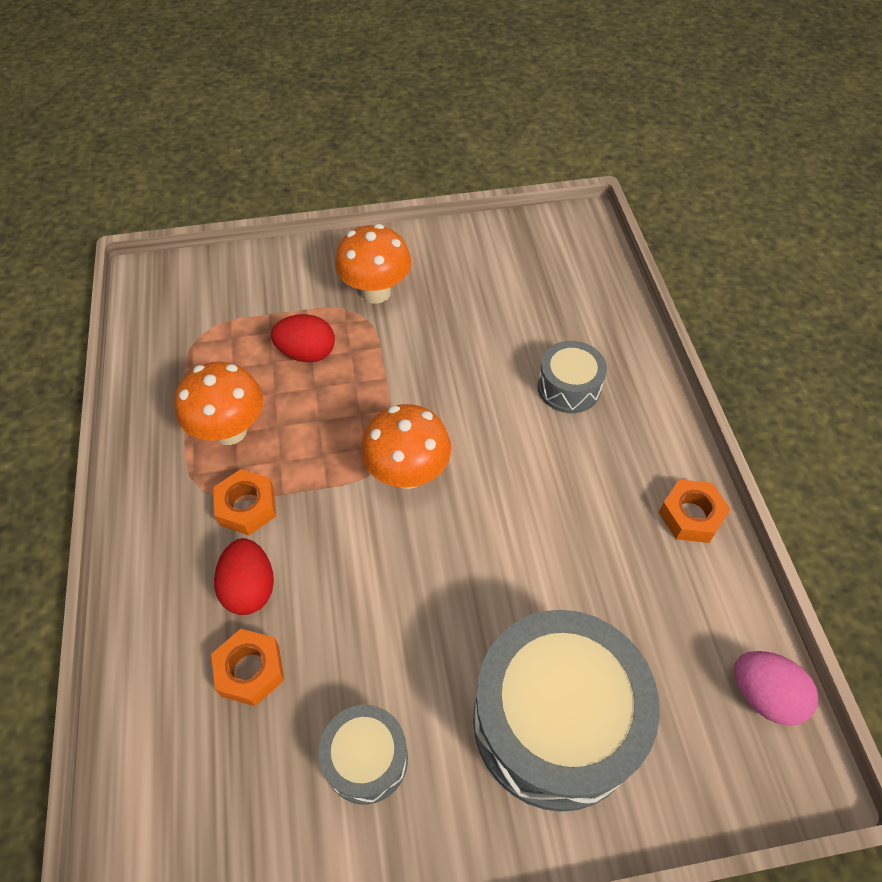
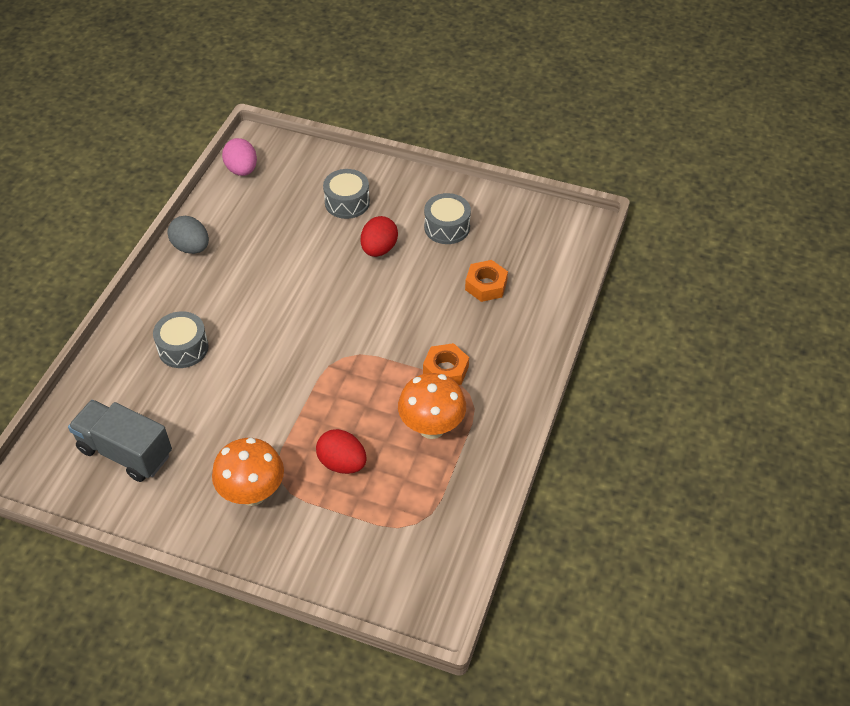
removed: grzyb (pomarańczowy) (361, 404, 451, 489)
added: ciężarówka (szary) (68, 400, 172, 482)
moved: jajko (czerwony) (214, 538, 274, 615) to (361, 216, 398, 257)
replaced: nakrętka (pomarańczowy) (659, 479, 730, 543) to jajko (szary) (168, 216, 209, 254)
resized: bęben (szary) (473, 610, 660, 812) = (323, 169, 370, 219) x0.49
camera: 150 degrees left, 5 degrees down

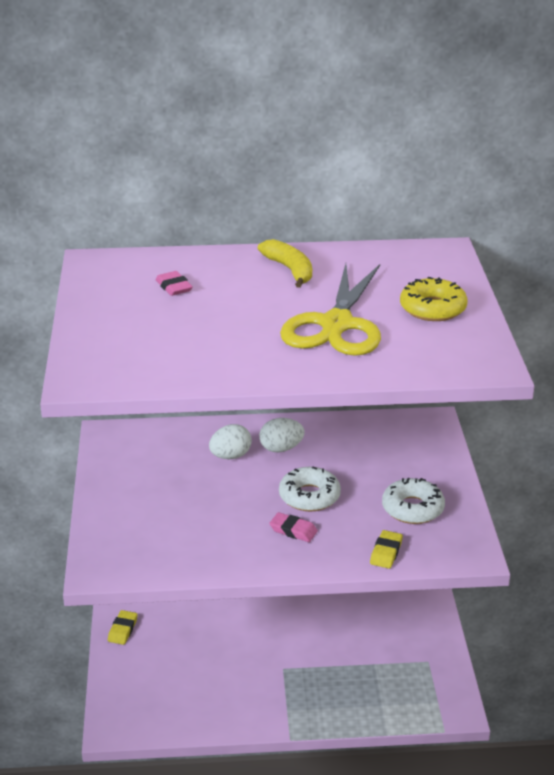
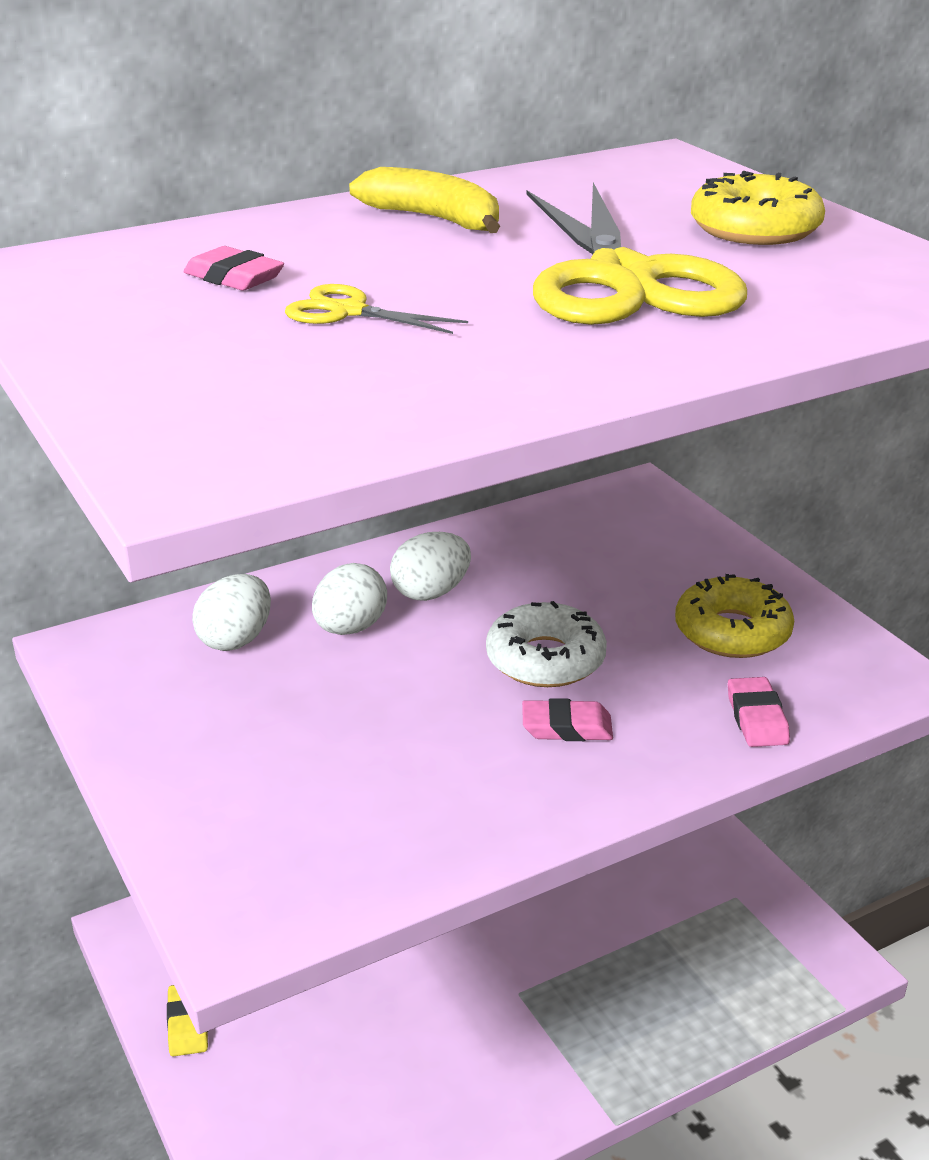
added: jajko (biały) (192, 574, 271, 651); nożyczki (żółty) (285, 284, 468, 334)
recoloured: gumka do mazania (żółty) (370, 530, 403, 569) to gumka do mazania (różowy) (728, 677, 790, 747); donut (biały) (382, 478, 445, 524) to donut (żółty) (675, 574, 794, 658)
camera: 25 degrees left, 0 degrees up

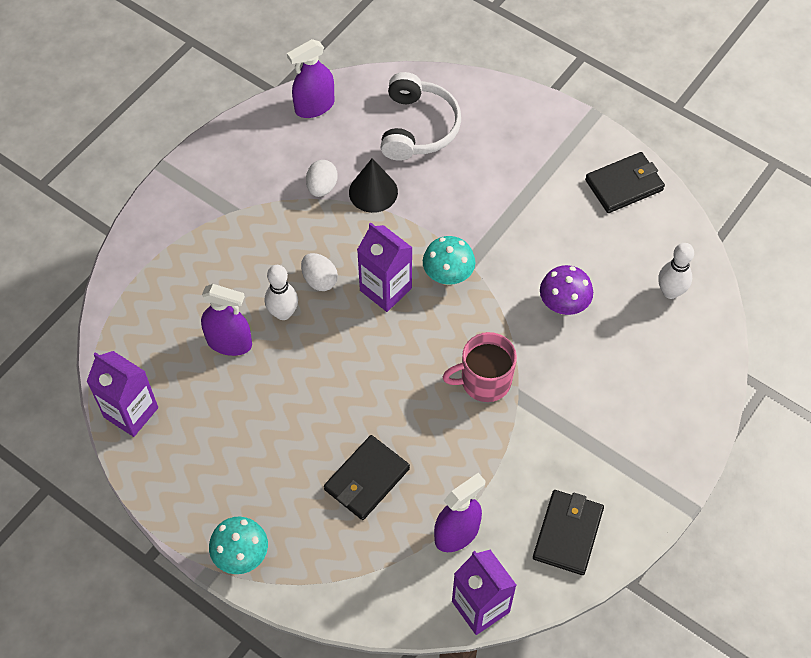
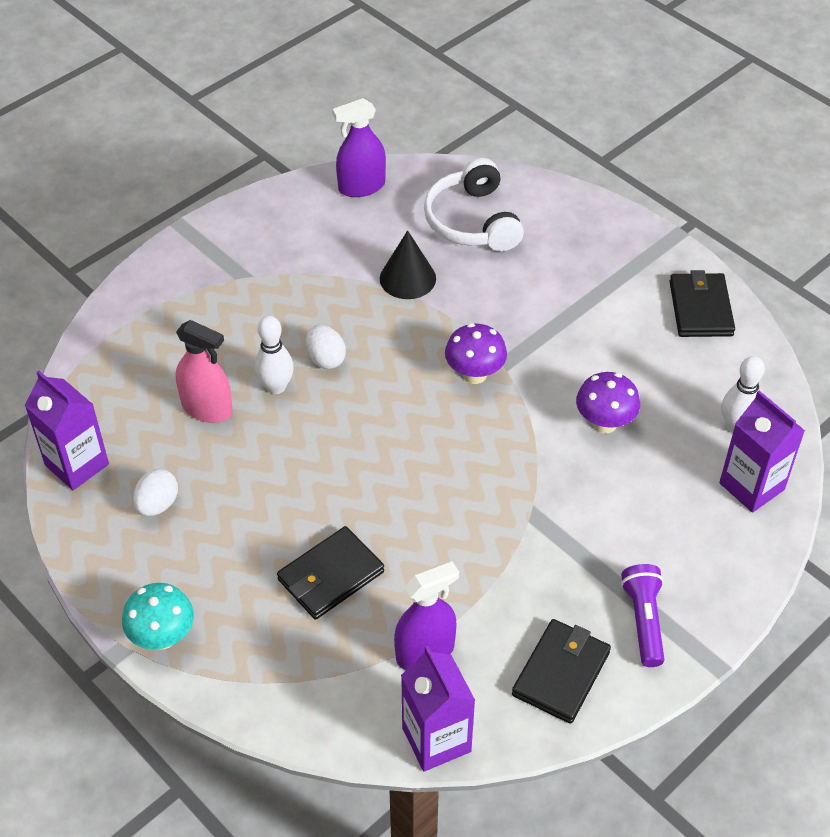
removed: kubek (różowy) (443, 332, 517, 402)
added: latarka (fioletowy) (621, 564, 664, 667)
moved: jajko (biały) (306, 160, 338, 197) to (133, 469, 178, 516); karton mleka (fioletowy) (357, 222, 413, 312) to (719, 391, 805, 513)
recoloured: spryskiwacz (fioletowy) (201, 284, 252, 356) to spryskiwacz (różowy) (176, 320, 233, 423); grzyb (turkusowy) (423, 236, 475, 285) to grzyb (fioletowy) (445, 323, 507, 384)
turned: słuchawki (biały) (380, 72, 461, 161) = (424, 158, 524, 251) 150 degrees clockwise; portfel (czarny) (585, 152, 665, 213) = (669, 270, 735, 337) 75 degrees counterclockwise
camera: 10 degrees right, 10 degrees down

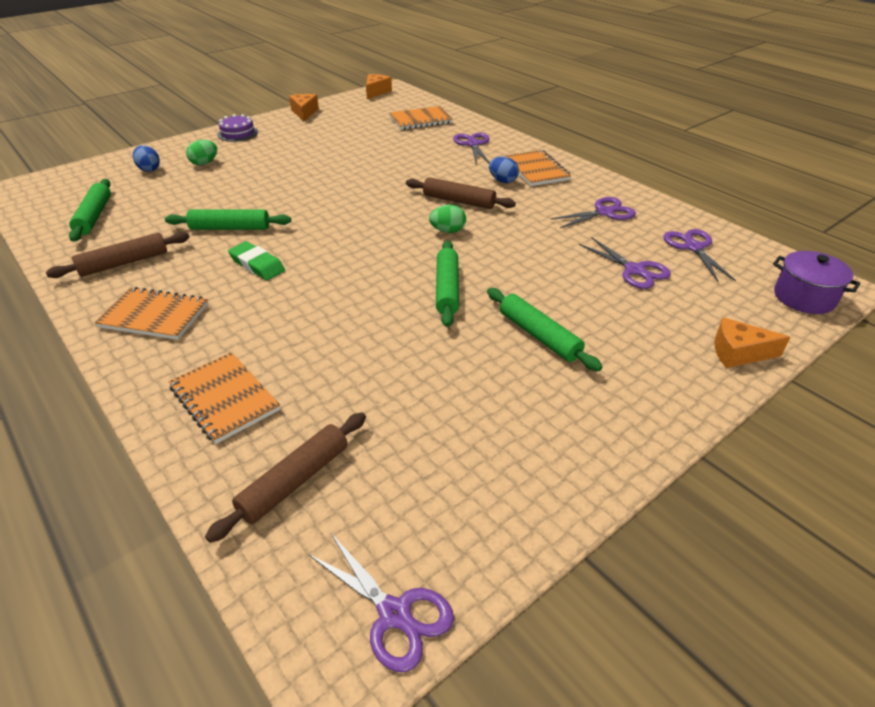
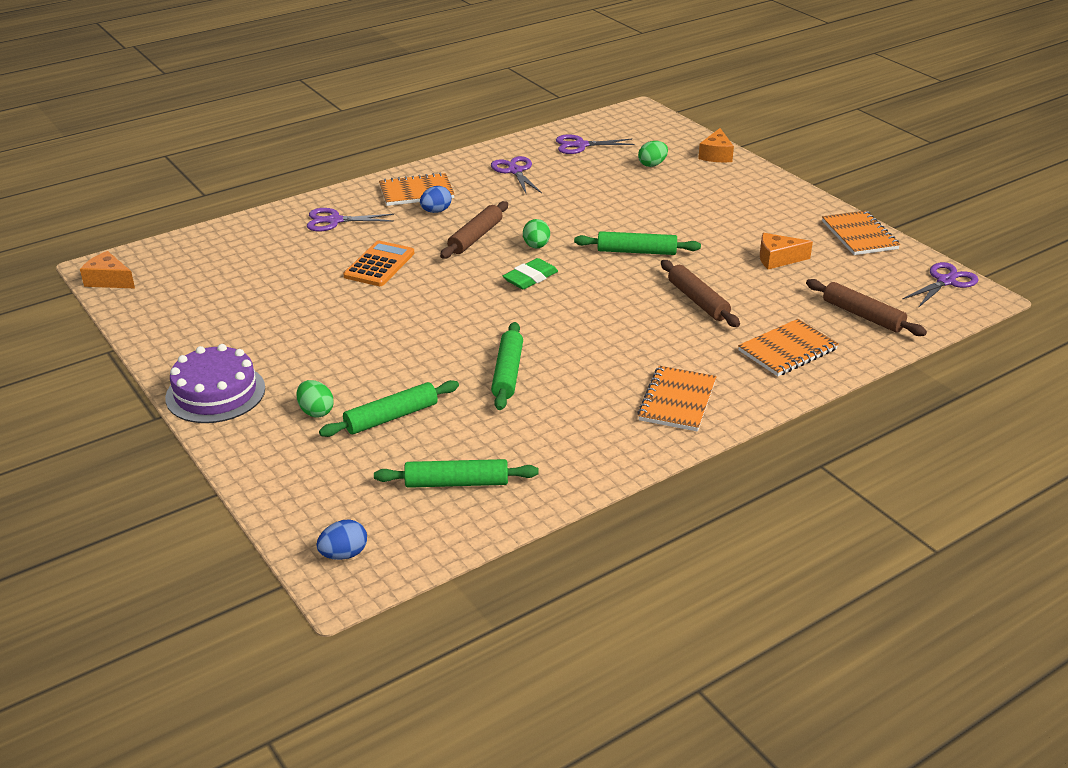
removed: nożyczki (fioletowy) (579, 237, 671, 289); garnek (fioletowy) (773, 251, 860, 314)
added: kalkulator (pomarańczowy) (343, 241, 414, 286); jajko (zielony) (638, 141, 668, 167)
moved: wałek do ciasta (brązowy) (46, 232, 190, 278) to (661, 260, 740, 327); jajko (niebieski) (133, 145, 160, 172) to (316, 519, 367, 560); gumka do mazania (zielony) (228, 241, 285, 280) to (503, 258, 558, 289); ser (pomarańczowy) (289, 94, 319, 121) to (760, 233, 813, 269); zeszyt (pomarańczowy) (389, 106, 453, 130) to (822, 211, 900, 255); wałek do ciasta (zielony) (487, 288, 602, 371) to (319, 380, 459, 437)
resized: tort (fioletowy) (217, 114, 258, 142) = (165, 344, 265, 423) x1.59
camera: 85 degrees left, 5 degrees down

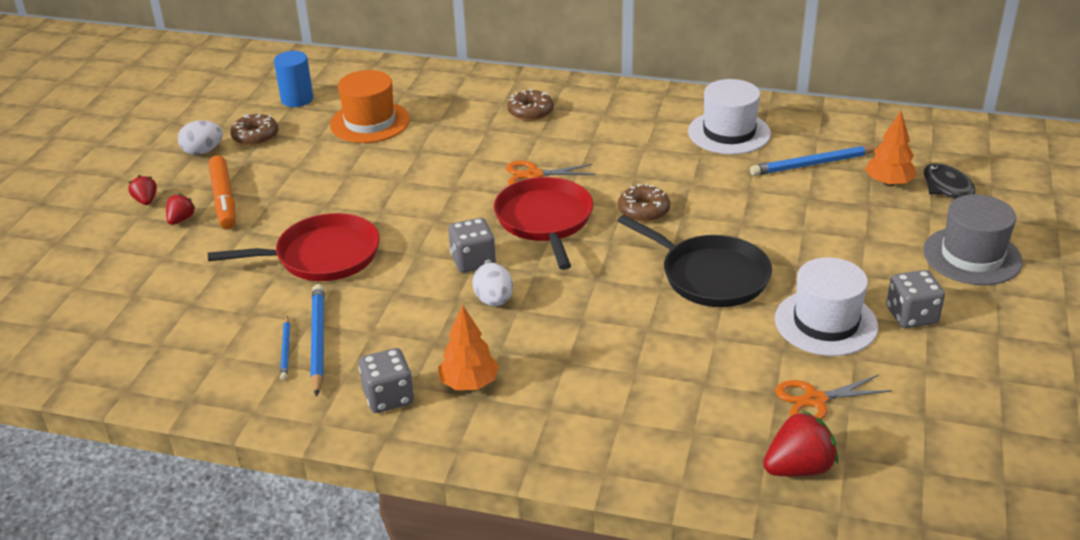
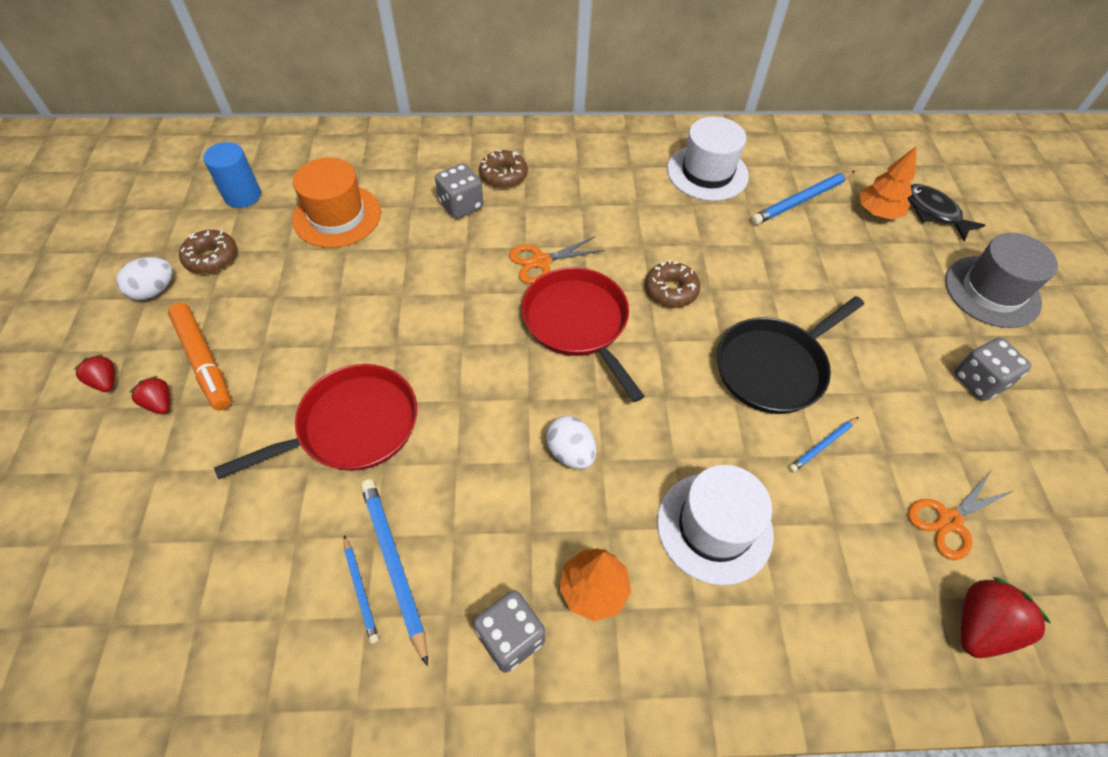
added: ołówek (niebieski) (789, 417, 858, 472)
moved: kostka do gry (szary) (448, 218, 496, 273) to (435, 163, 483, 219); kapelusz (biały) (775, 257, 878, 356) to (657, 465, 774, 585)
turned: truskawka (czerwony) (166, 193, 196, 225) = (129, 376, 170, 414) 45 degrees counterclockwise; patelnia (czarny) (618, 215, 772, 307) = (717, 296, 864, 414) 120 degrees clockwise
camera: 20 degrees left, 20 degrees up

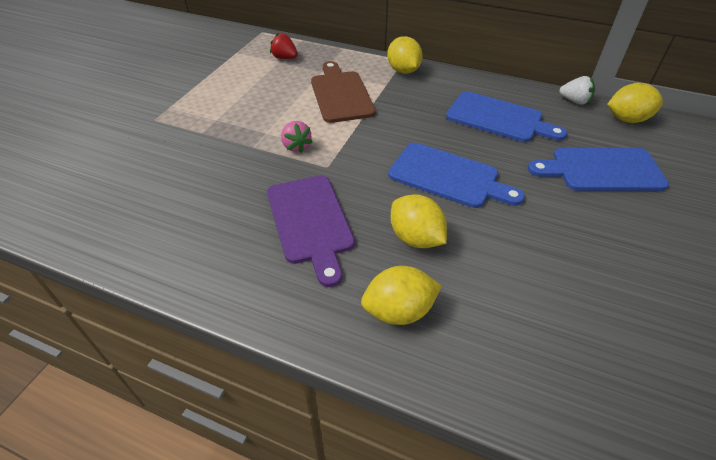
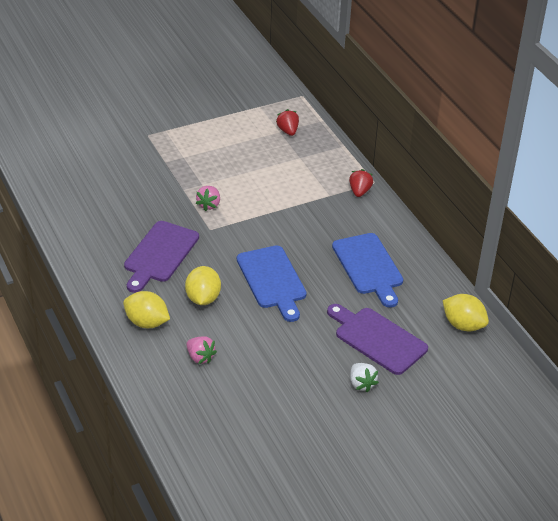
removed: deska do krojenia (brązowy) (311, 61, 376, 123)
added: truskawka (różowy) (186, 336, 217, 364)
moved: truskawka (biały) (559, 76, 595, 104) to (350, 363, 379, 392)
replaced: cytryna (żółty) (387, 36, 423, 74) to truskawka (czerwony) (349, 169, 373, 197)
recoloured: deska do krojenia (niebieski) (528, 148, 669, 191) to deska do krojenia (fioletowy) (327, 304, 428, 375)
camera: 40 degrees right, 5 degrees down

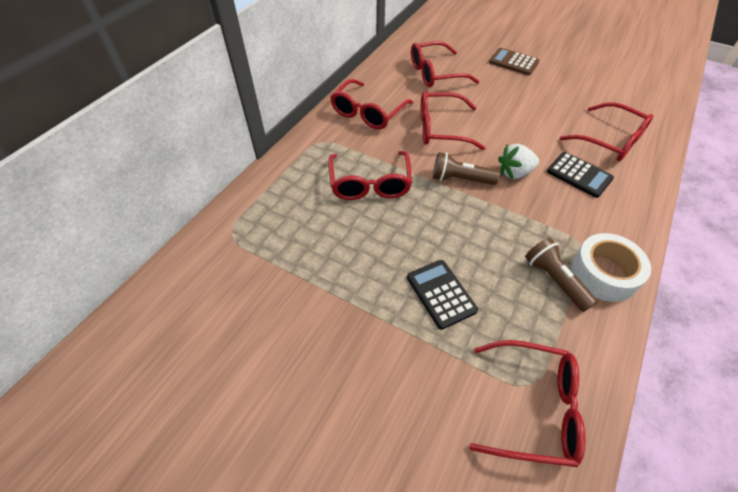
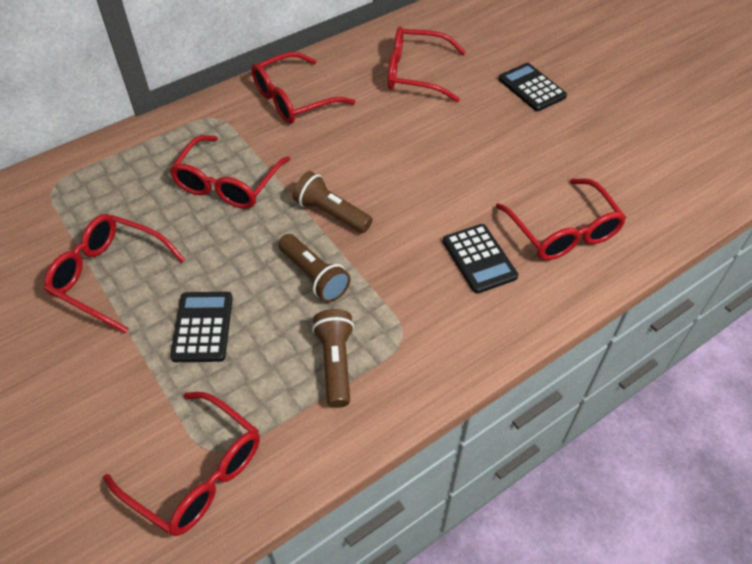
removed: truskawka (biały) (498, 144, 539, 179); taśma klejąca (biały) (571, 233, 651, 302)
added: latarka (brązowy) (278, 234, 350, 302)
moved: okulary (czerwony) (421, 91, 485, 150) to (44, 214, 186, 334)
recoloured: kalkulator (brązowy) (489, 48, 539, 75) to kalkulator (czarny) (498, 63, 567, 111)
camera: 25 degrees right, 0 degrees up

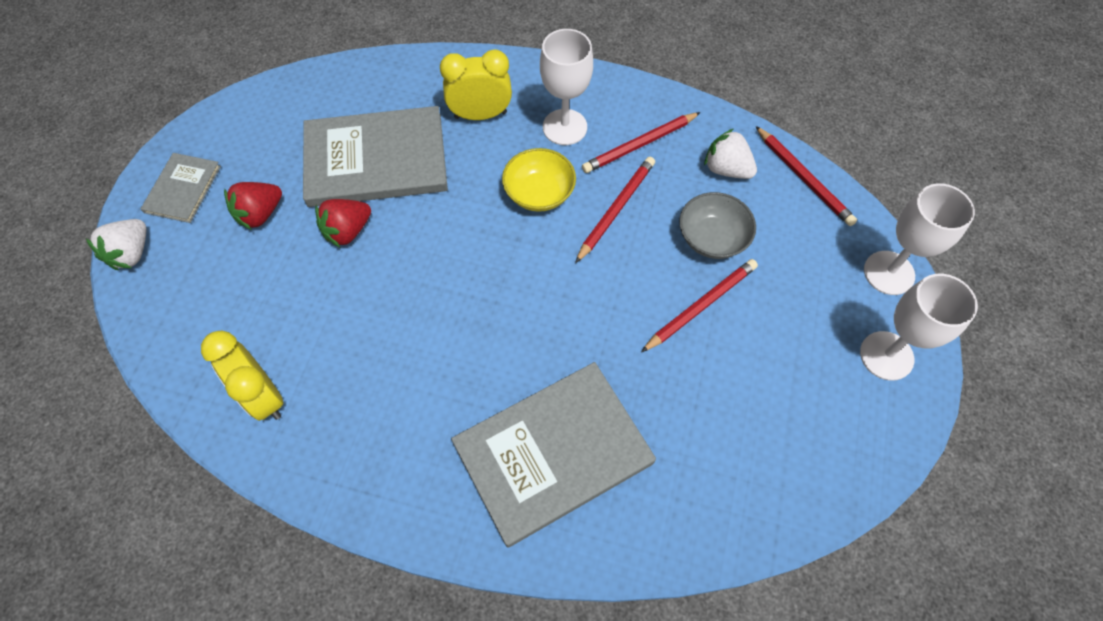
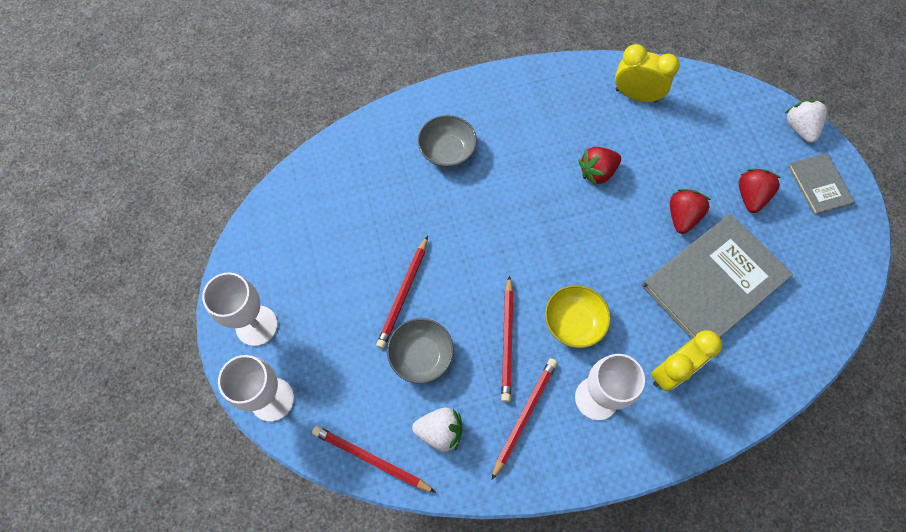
added: truskawka (czerwony) (578, 147, 621, 185)
replaced: książka (szary) (451, 362, 656, 548) to miska (szary) (418, 115, 477, 168)
camera: 150 degrees right, 5 degrees up

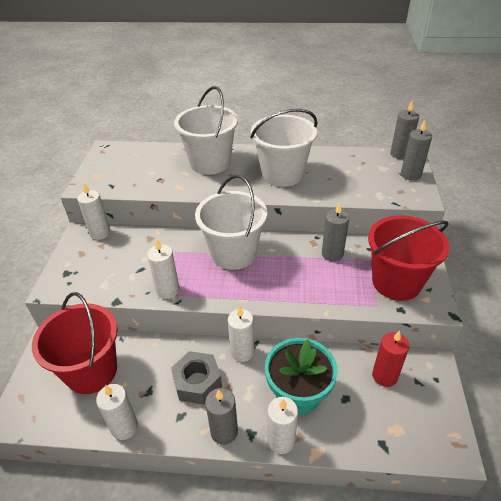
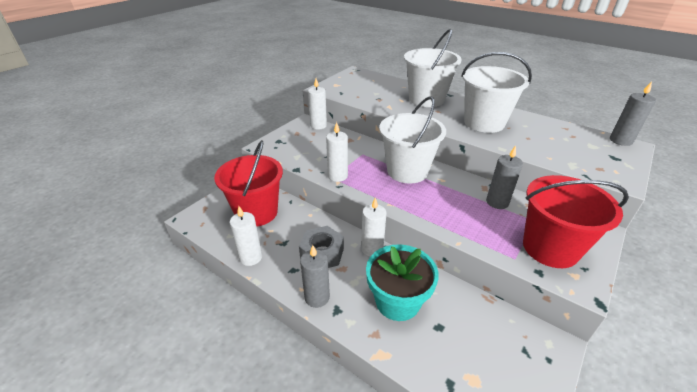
removed: świeca (biały) (267, 397, 298, 454); świeca (czerwony) (372, 330, 409, 387); świeca (szary) (401, 120, 432, 181)
camera: 30 degrees right, 5 degrees down

